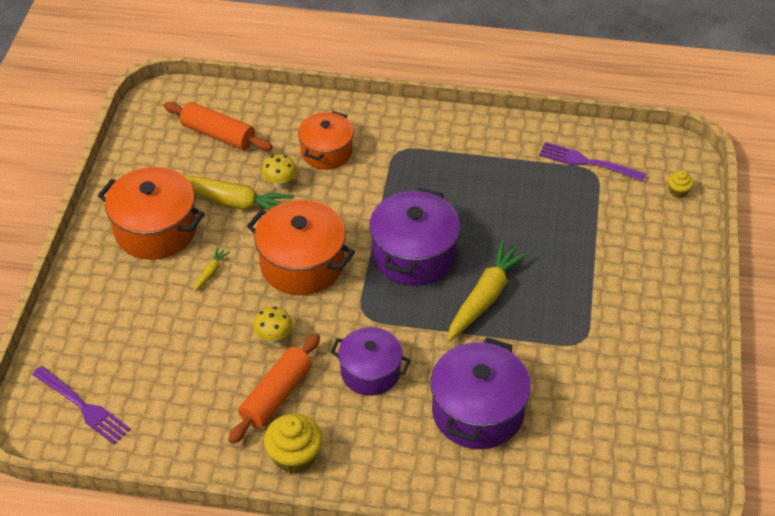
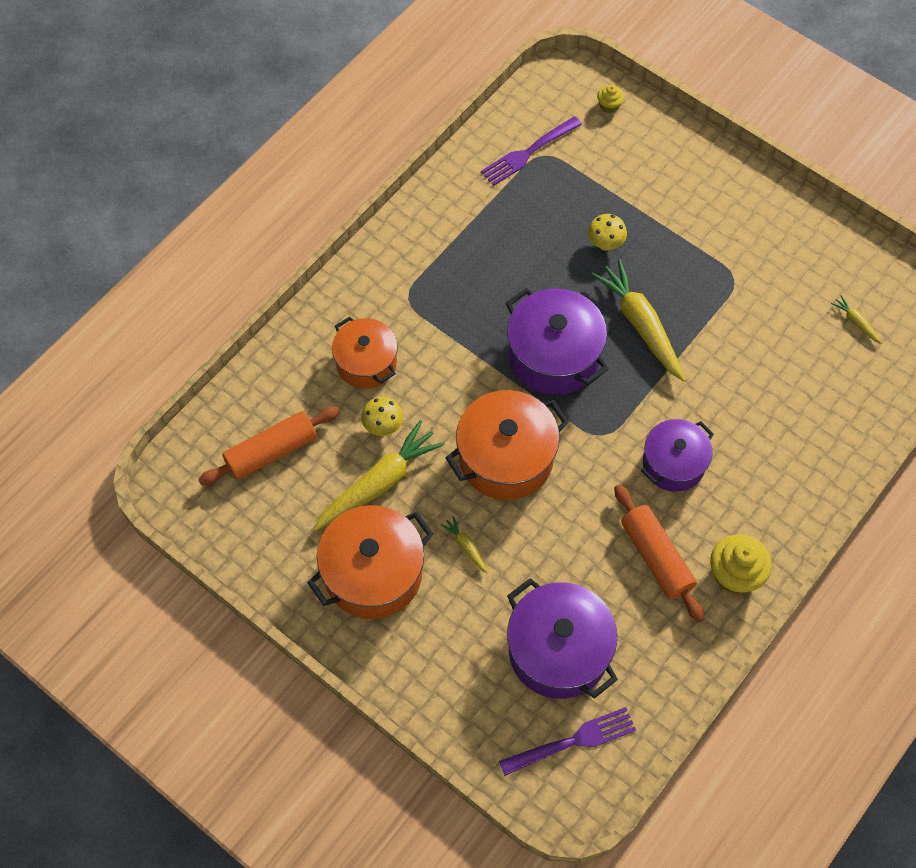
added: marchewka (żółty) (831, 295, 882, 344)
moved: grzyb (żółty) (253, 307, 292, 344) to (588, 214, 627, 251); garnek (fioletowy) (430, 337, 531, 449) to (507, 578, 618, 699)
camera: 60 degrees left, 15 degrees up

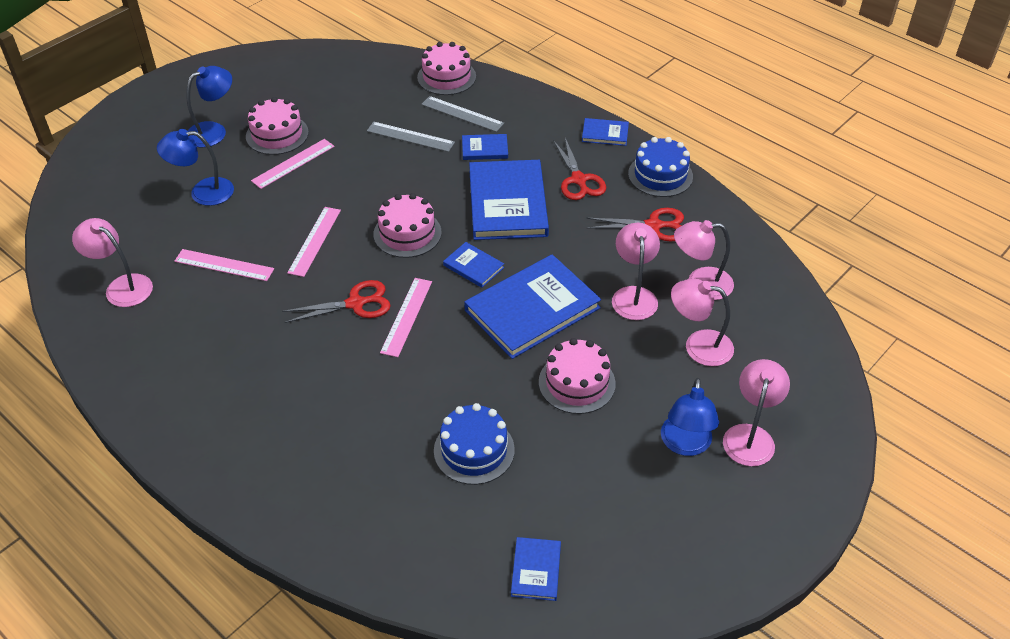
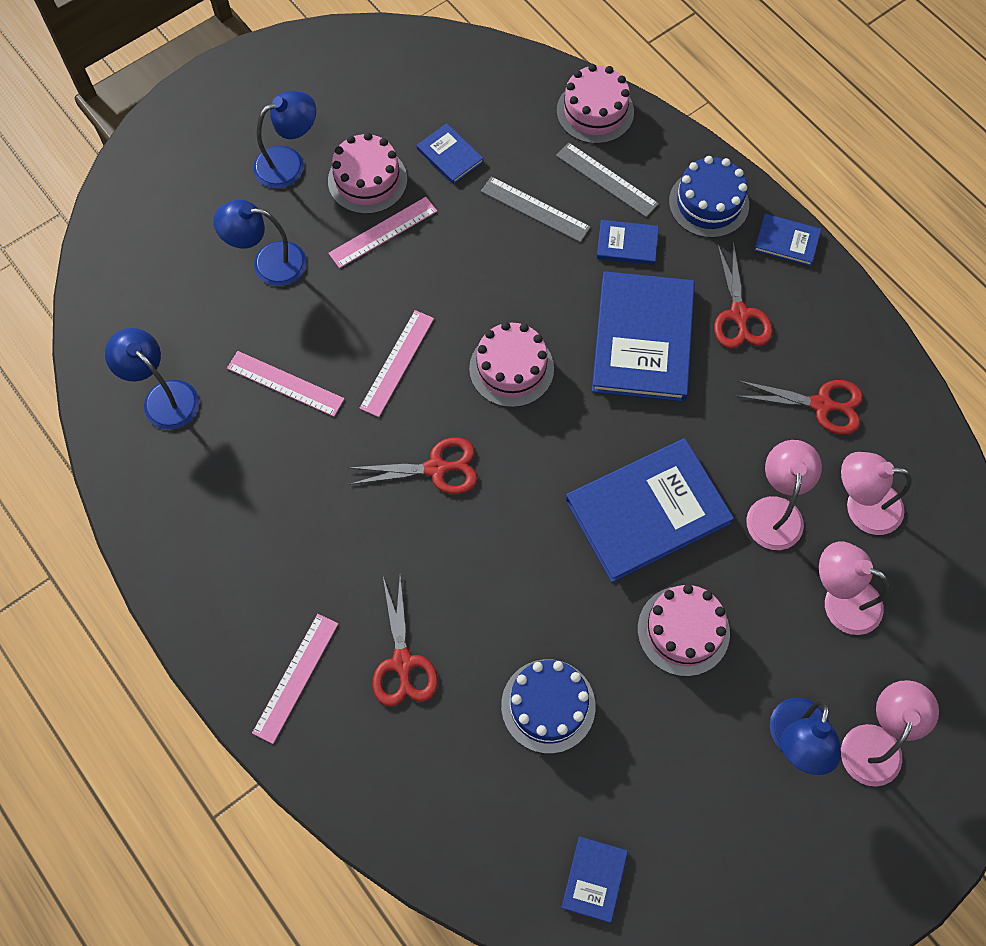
added: nożyczki (czerwony) (373, 576, 438, 707)
moved: linijka (różowy) (380, 278, 432, 357) to (252, 614, 338, 744); książka (niebieski) (443, 242, 504, 288) to (417, 123, 483, 184); tort (niebieski) (628, 137, 693, 197) to (669, 156, 749, 238)
recoloured: lampka (różowy) (72, 218, 153, 307) to lampka (niebieski) (105, 328, 199, 430)
camera: 10 degrees right, 20 degrees up

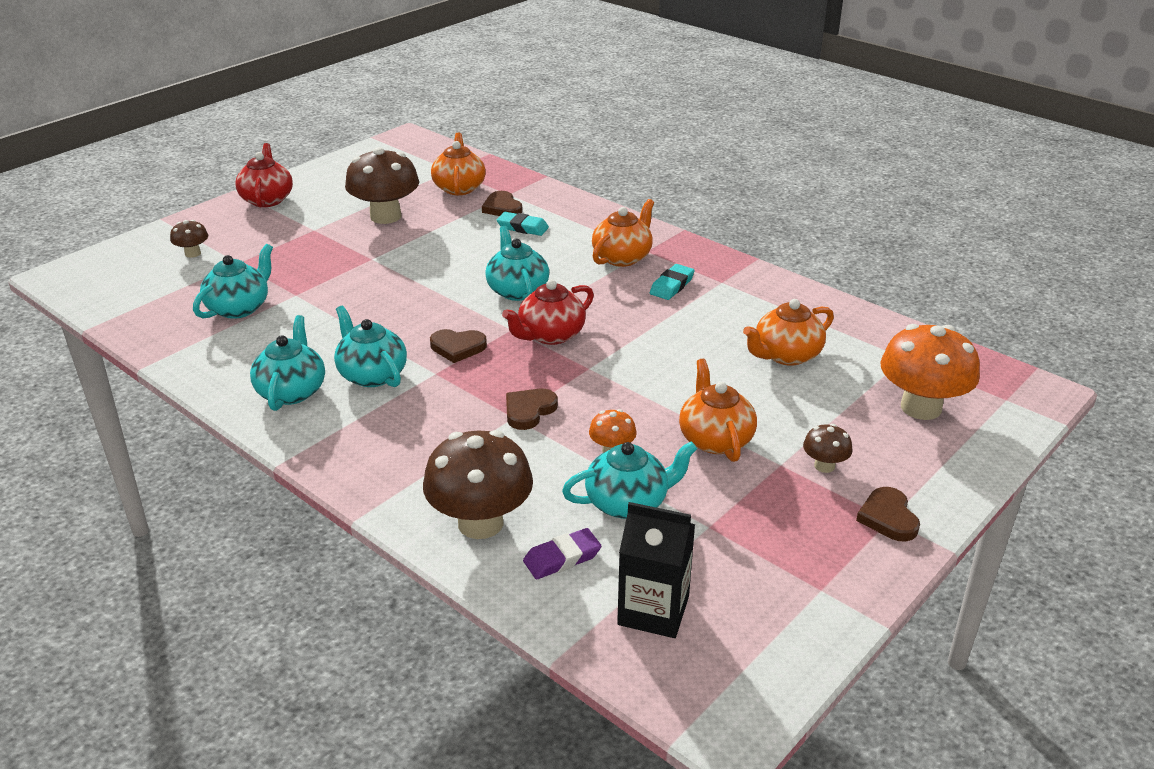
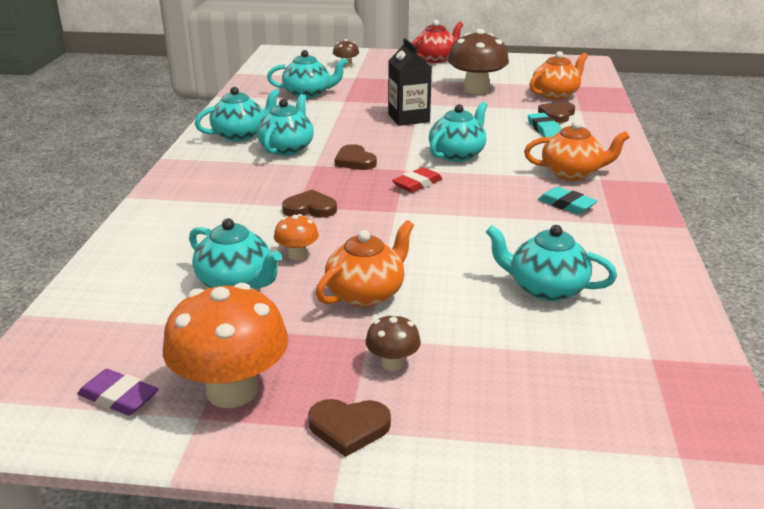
removed: grzyb (brązowy) (423, 430, 533, 539)
moved: gumka do mazania (fioletowy) (523, 528, 601, 579) to (77, 369, 158, 415); karton mleka (czarny) (617, 502, 695, 638) to (388, 38, 432, 126); grzyb (pomarańczowy) (880, 324, 980, 420) to (163, 283, 289, 408)
replaced: imbryk (czerwony) (502, 280, 594, 345) to gumka do mazania (czerwony) (392, 167, 442, 193)
recoloured: imbryk (pomarańczowy) (743, 299, 834, 366) to imbryk (turkusowy) (486, 225, 617, 301)
turned: gumka do mazania (turkusowy) (650, 264, 695, 300) = (538, 187, 598, 214) 45 degrees clockwise; serce (brązowy) (856, 487, 920, 542) = (308, 399, 391, 457) 135 degrees counterclockwise
camera: 55 degrees right, 5 degrees down

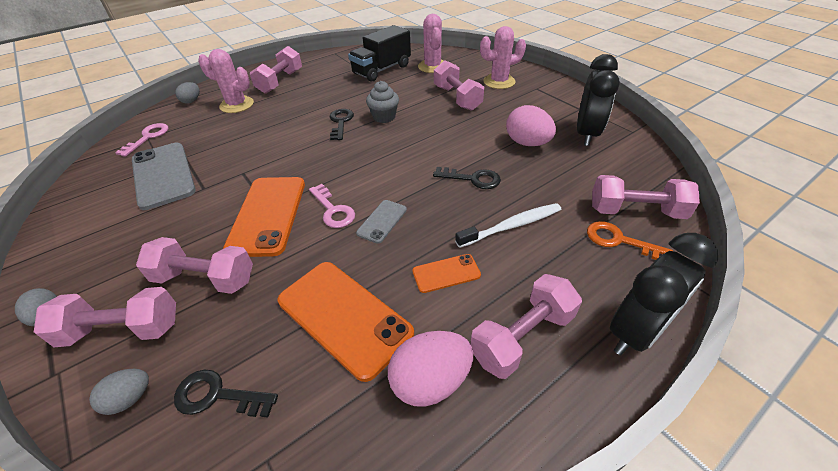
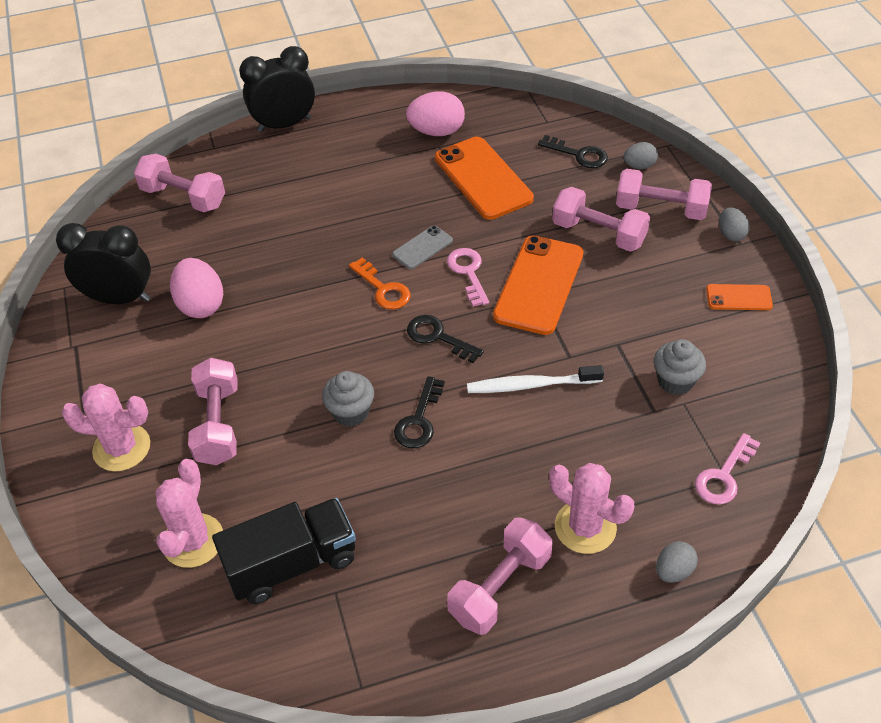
removed: hantel (różowy) (470, 274, 582, 379)
moved: telefon (pomarańczowy) (412, 254, 481, 293) to (706, 284, 773, 310); klucz (czarny) (433, 167, 501, 189) to (407, 315, 484, 363); szczoteczka do zębów (biały) (455, 203, 561, 248) to (467, 365, 604, 393); klucz (pomarańczowy) (587, 221, 673, 260) to (349, 257, 411, 310)
replaced: telefon (szary) (132, 143, 196, 210) to muffinka (szary) (654, 339, 706, 395)
turned: budzik (czarny) (577, 54, 620, 146) = (56, 223, 151, 304) 60 degrees clockwise
camera: 160 degrees left, 5 degrees up

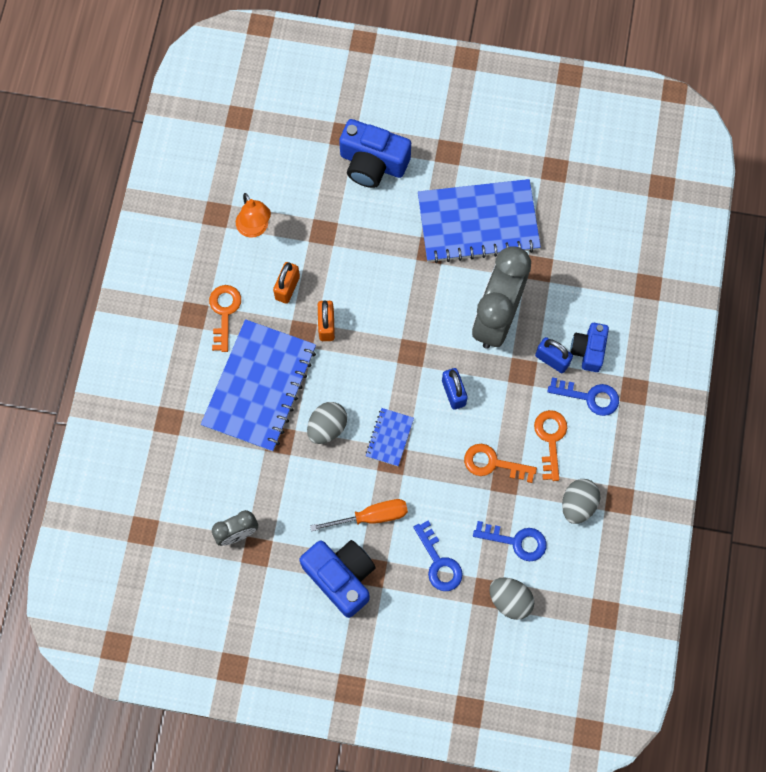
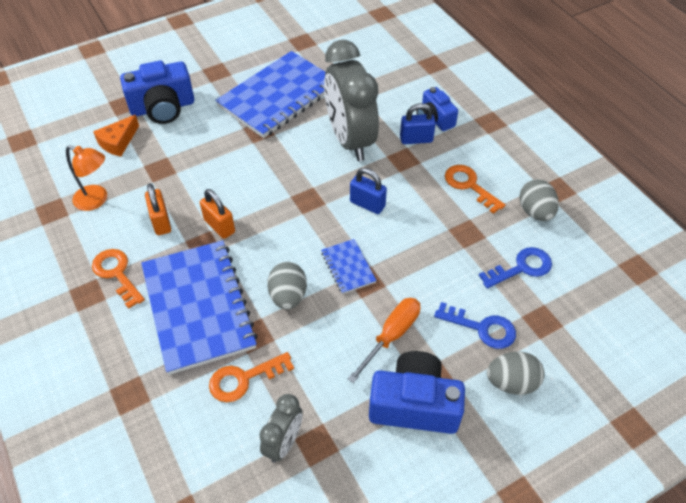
removed: klucz (niebieski) (547, 377, 619, 416)
added: ser (pomarańczowy) (93, 115, 139, 157)
moved: klucz (pomarańczowy) (464, 444, 537, 483) to (209, 352, 294, 402); jajko (szary) (489, 577, 534, 620) to (487, 351, 545, 395)
camera: 40 degrees left, 20 degrees down

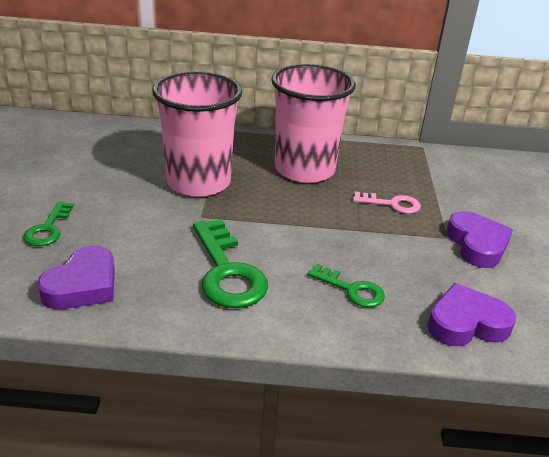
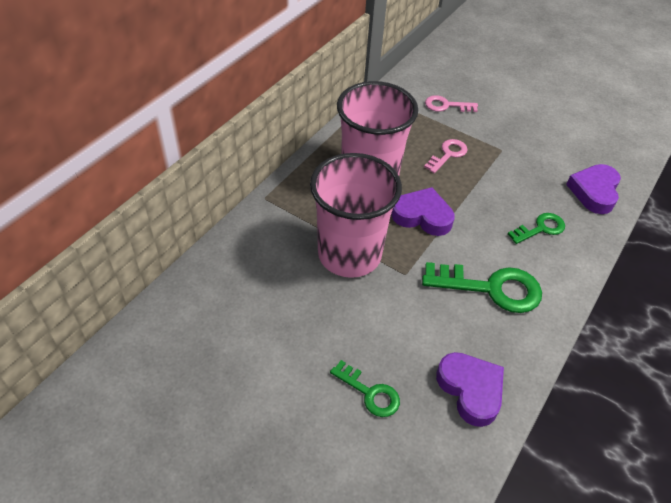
added: klucz (różowy) (425, 95, 478, 112)
moved: serce (fioletowy) (446, 211, 513, 268) to (391, 187, 455, 236)
camera: 60 degrees left, 15 degrees up

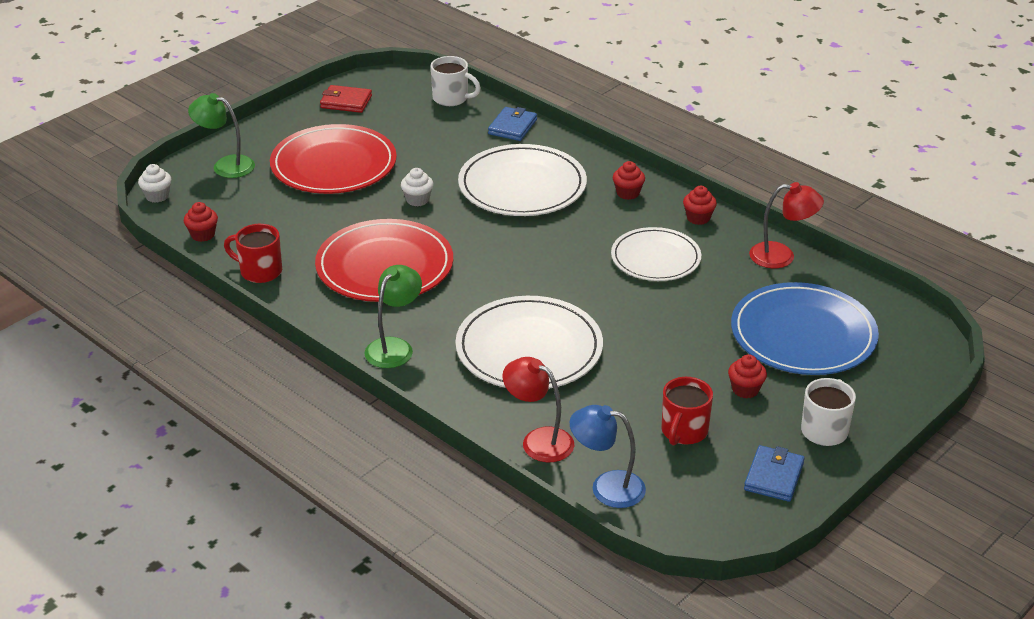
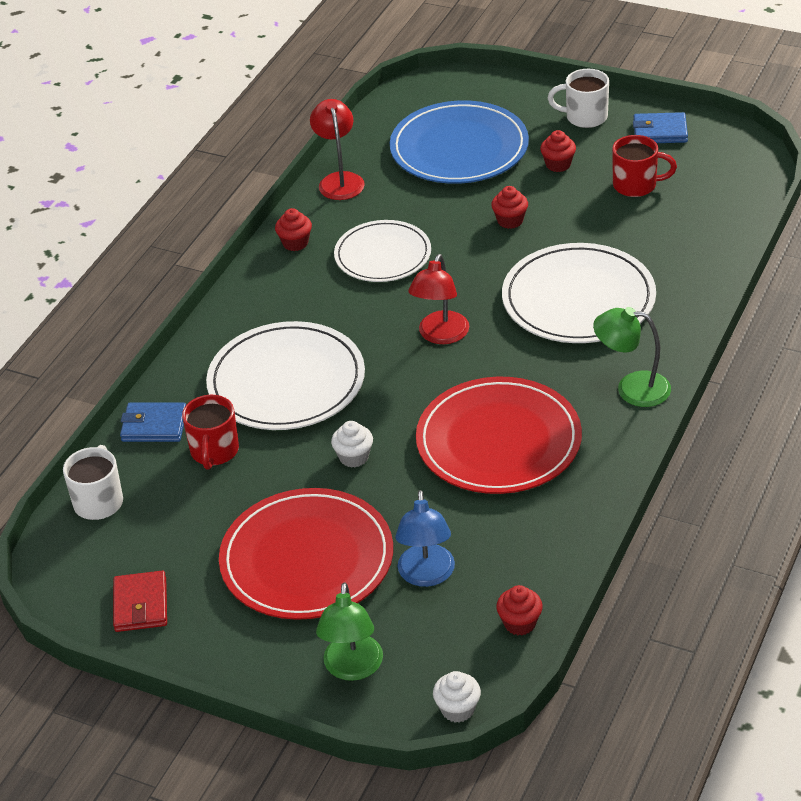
moved: kubek (czerwony) (224, 224, 282, 283) to (182, 395, 239, 470); lampka (czerwony) (502, 357, 574, 462) to (408, 254, 469, 344); lampka (niebieski) (570, 405, 646, 508) to (395, 490, 455, 587); muffinka (czerwony) (612, 161, 645, 200) to (491, 186, 528, 229)
camera: 105 degrees left, 5 degrees up

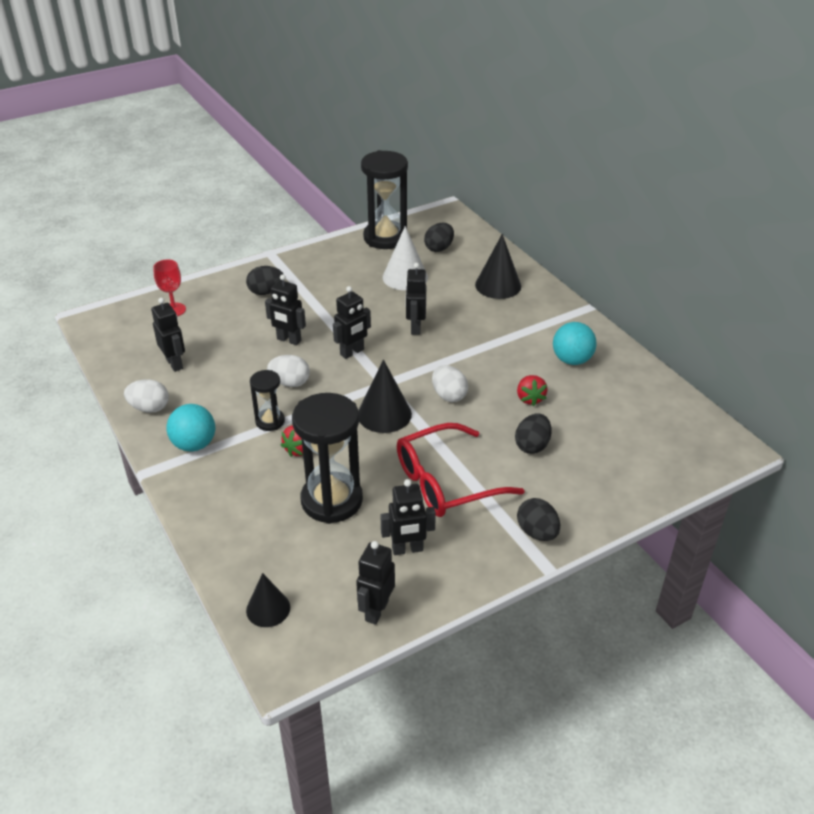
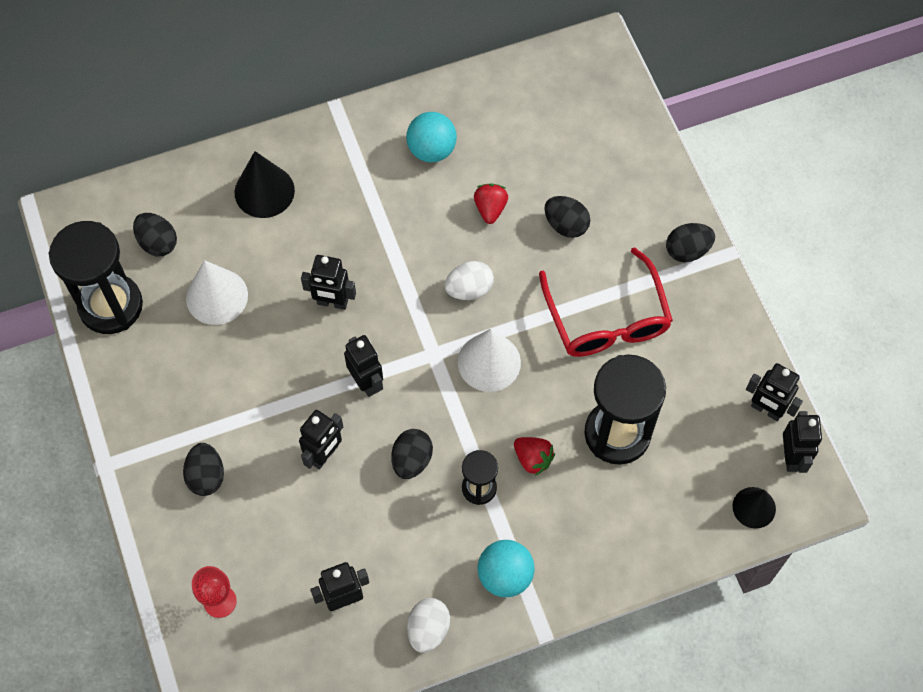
moved: robot (czarny) (380, 479, 436, 555) to (783, 411, 822, 473)
recoloured: jajko (biały) (267, 355, 310, 387) to jajko (czarny) (392, 429, 433, 479); stożek (czarny) (359, 359, 412, 433) to stożek (biały) (458, 329, 521, 392)
turned: truskawka (czerwony) (517, 375, 548, 406) = (474, 184, 508, 224) 90 degrees counterclockwise
camera: 80 degrees left, 25 degrees up

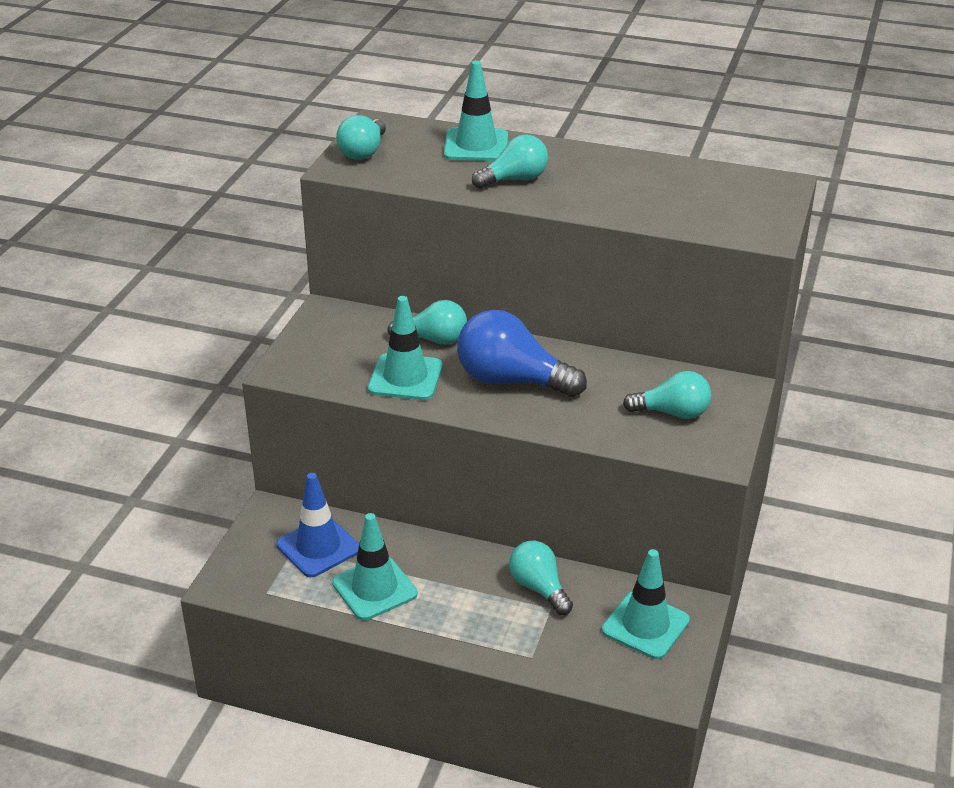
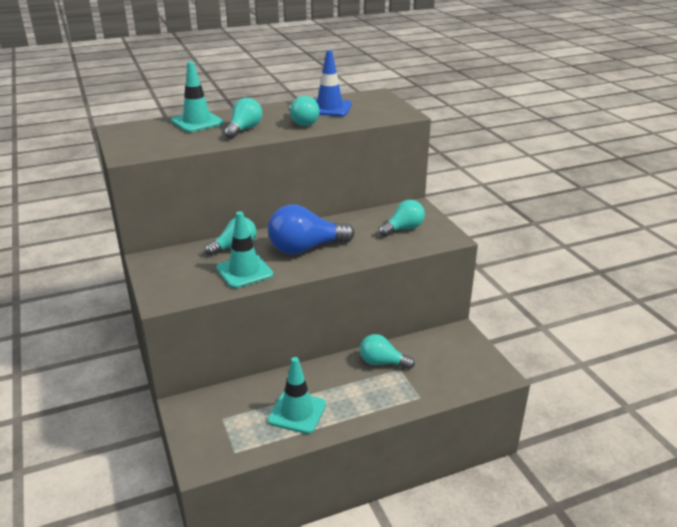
removed: pachołek (turkusowy) (602, 549, 690, 659)
moved: pachołek (niebieski) (276, 473, 359, 577) to (315, 50, 352, 116); żarówka (turkusowy) (336, 115, 386, 160) to (289, 96, 320, 126)
camera: 40 degrees left, 5 degrees down

